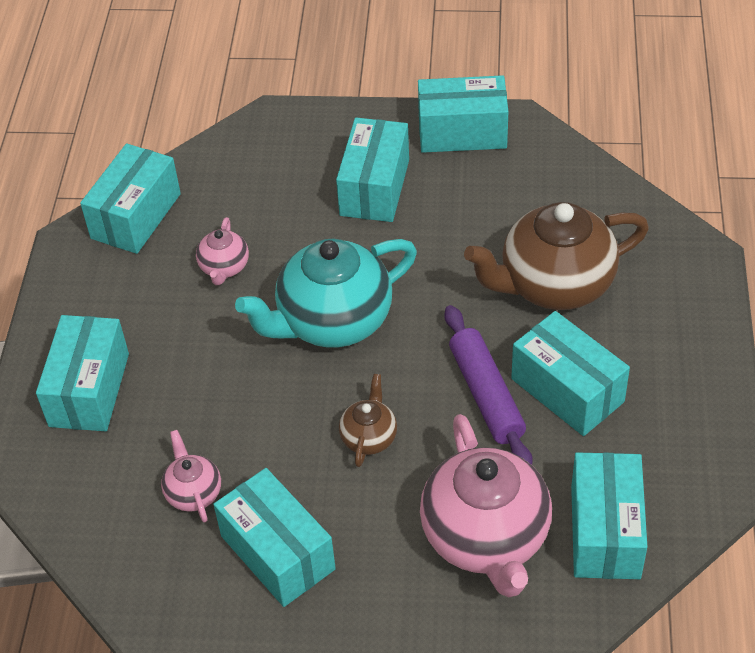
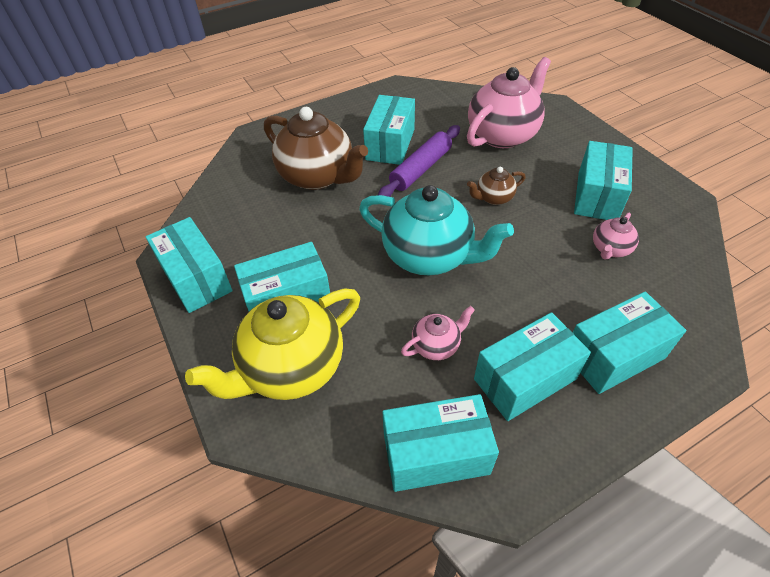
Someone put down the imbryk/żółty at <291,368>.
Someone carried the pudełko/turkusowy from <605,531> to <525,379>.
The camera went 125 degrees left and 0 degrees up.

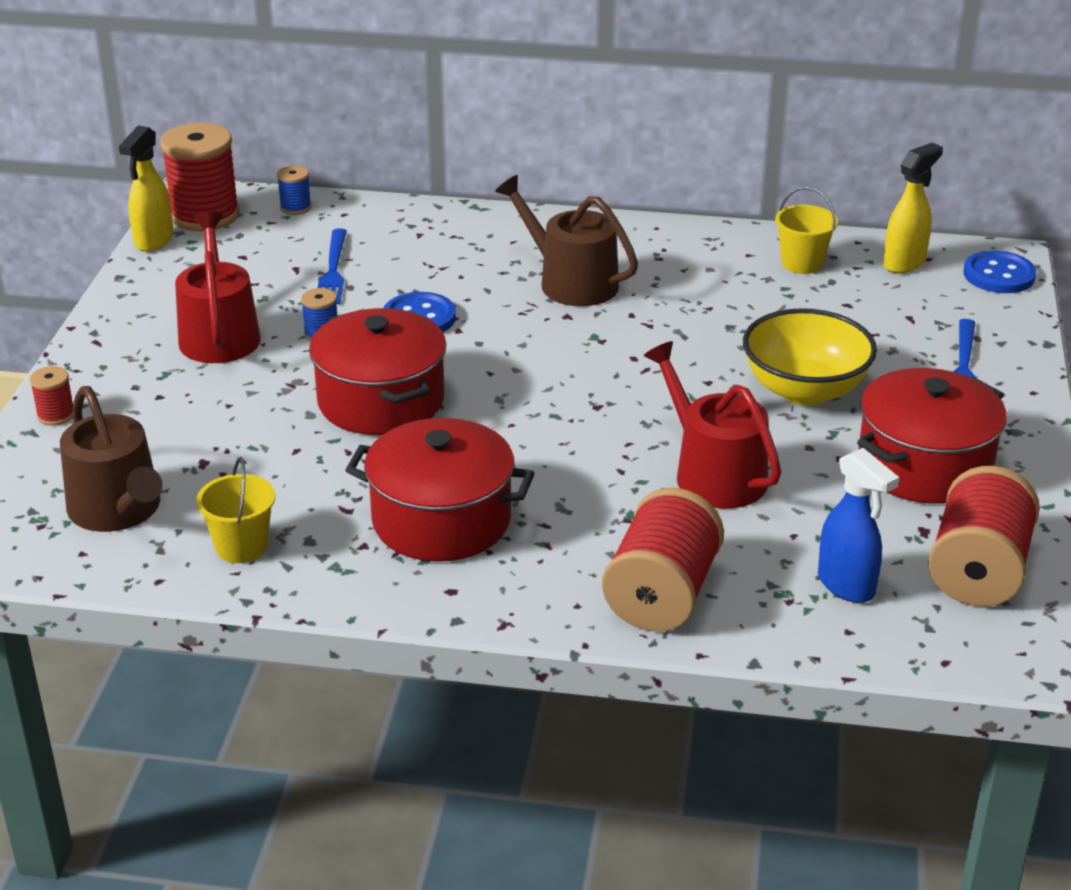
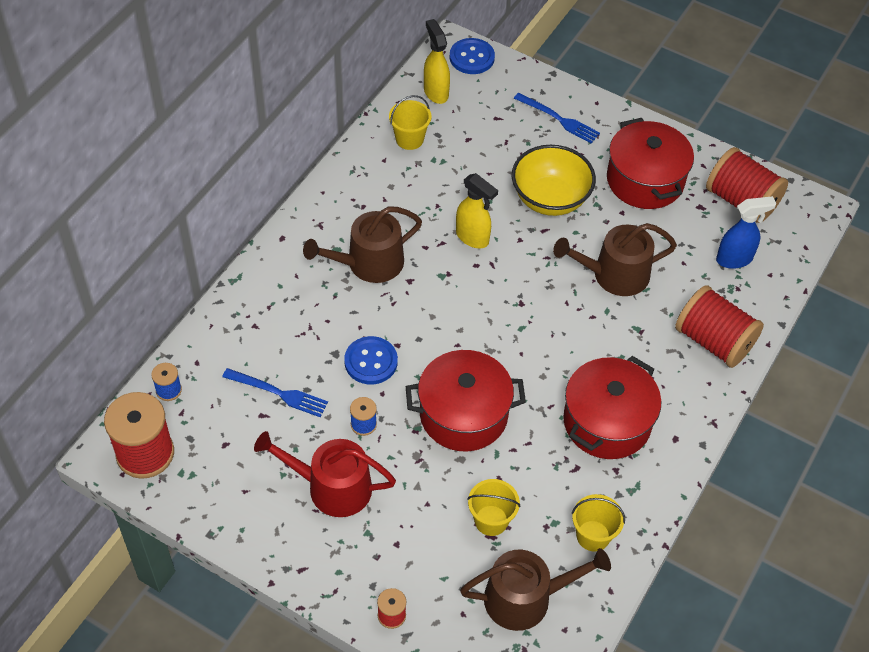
Someone carried the spryskiwacz/żółty from <154,241> to <472,237>.
Someone put down the wiadro/żółty at <491,520>.
Someone repainted the konewka/czerwony at <713,473>, which became the konewka/brązowy at <614,275>.
The camera went 70 degrees left and 20 degrees up.

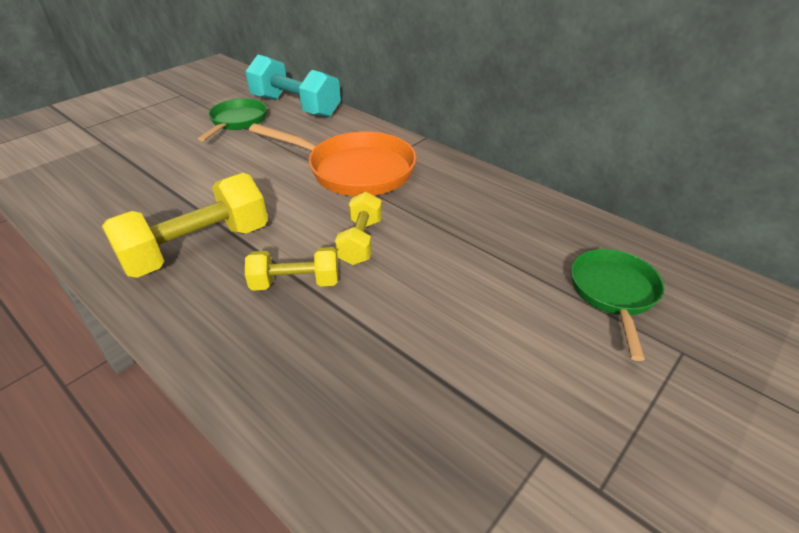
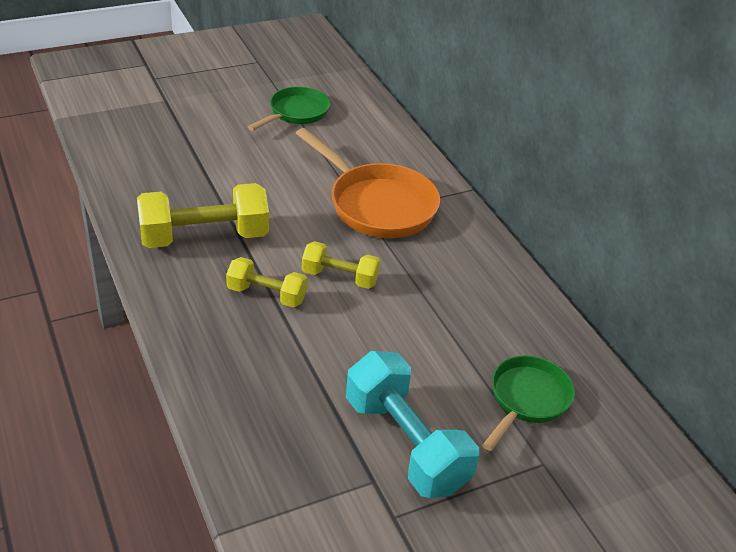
Someone rotated the hantel/żółty at <360,241> by 75 degrees clockwise.
Someone carried the hantel/turkusowy from <295,107> to <406,443>.
The camera went 20 degrees right and 0 degrees up.

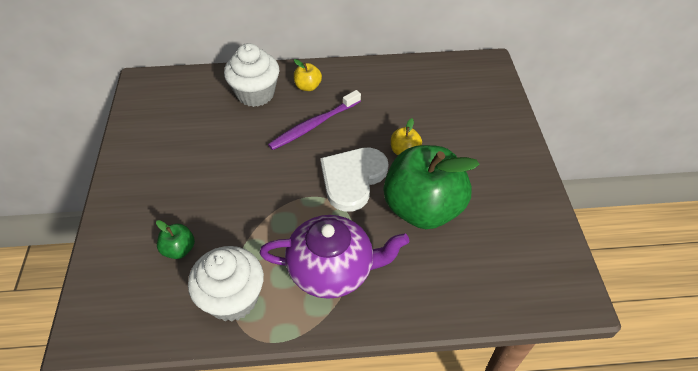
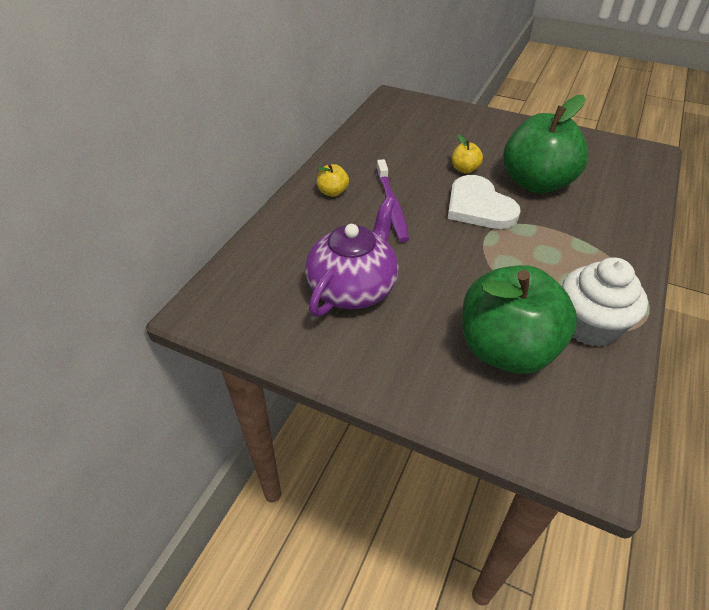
Someone carried the imbryk/fioletowy from <332,270> to <353,287>.
Someone scaled the jabłko/zielony at <179,249> by 2.44.
Someone took away the muffinka/biały at <255,94>.
The camera went 60 degrees left and 5 degrees down.

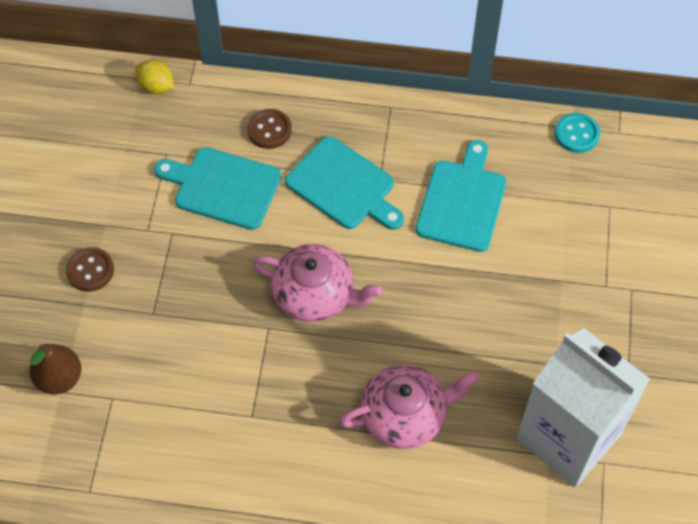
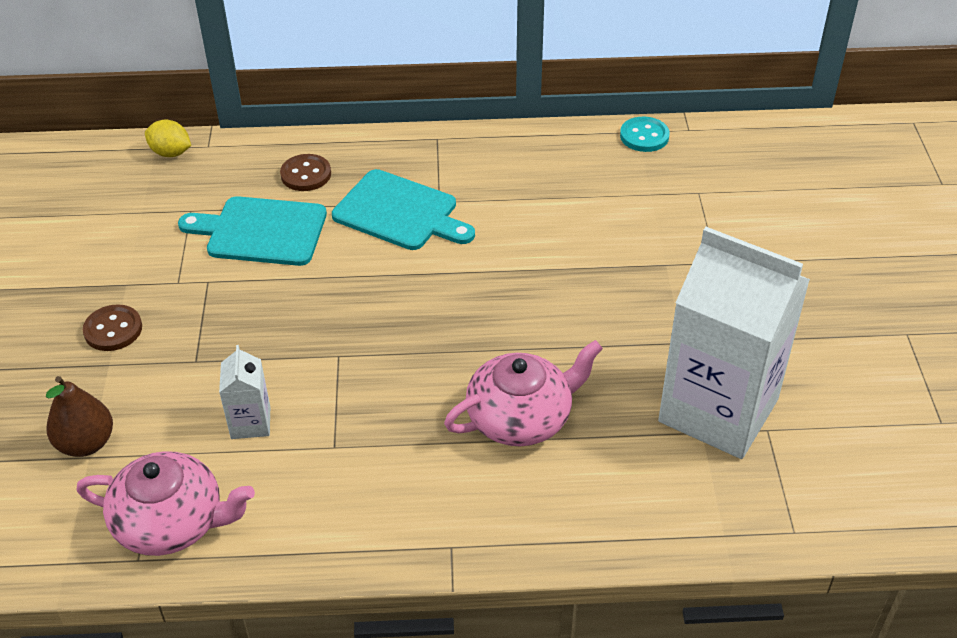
Someone carried the imbryk/różowy from <315,294> to <171,522>.
Someone put down the karton mleka/biały at <250,423>.
Someone took away the deska do krojenia/turkusowy at <462,201>.
The camera went 10 degrees left and 15 degrees down.

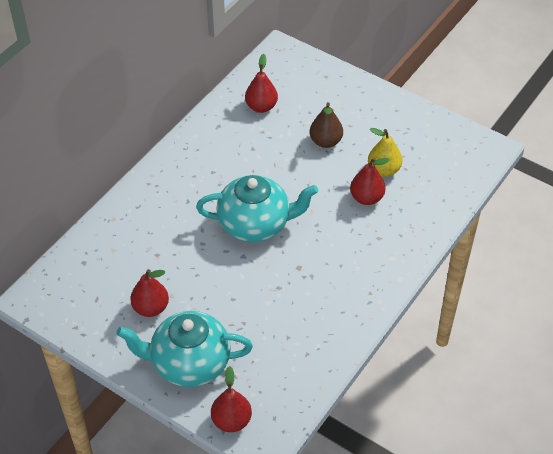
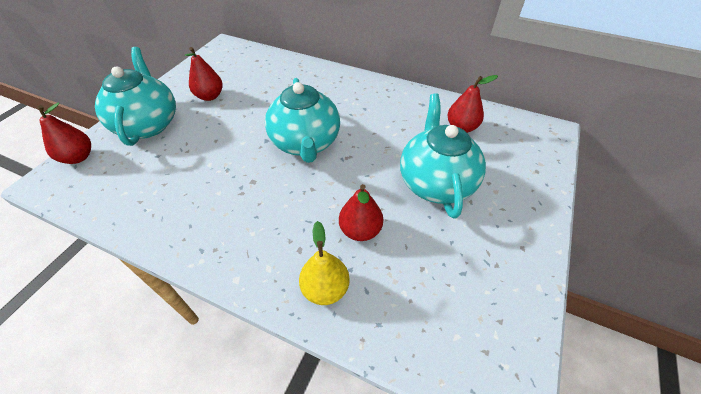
Someone carried the gruszka/żółty from <383,170> to <325,288>.
Someone swapped the gruszka/brązowy at <325,141> for the imbryk/turkusowy at <435,182>.
The camera went 80 degrees right and 0 degrees up.

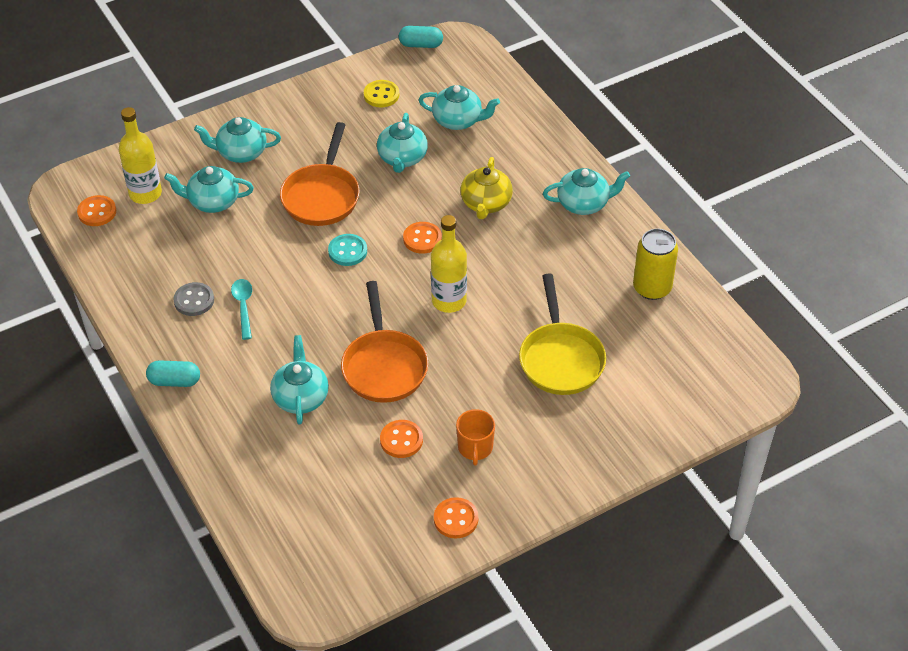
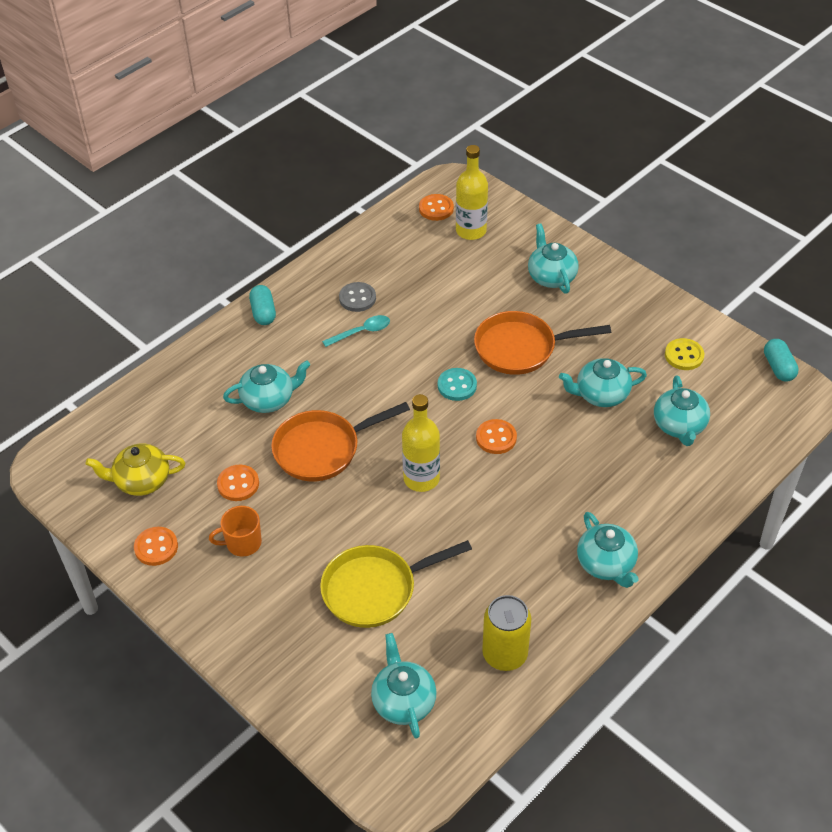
Someone carried the imbryk/żółty from <486,204> to <141,481>.
Someone carried the imbryk/turkusowy from <212,202> to <403,701>.
The camera went 75 degrees right and 0 degrees up.

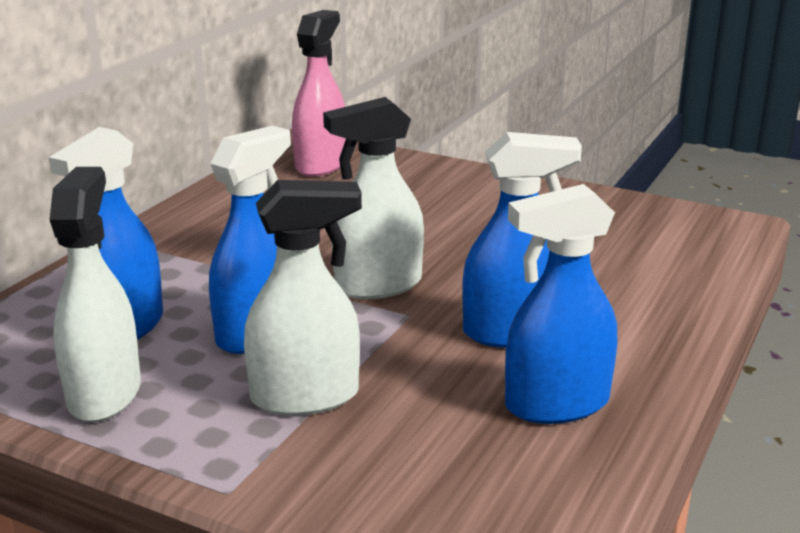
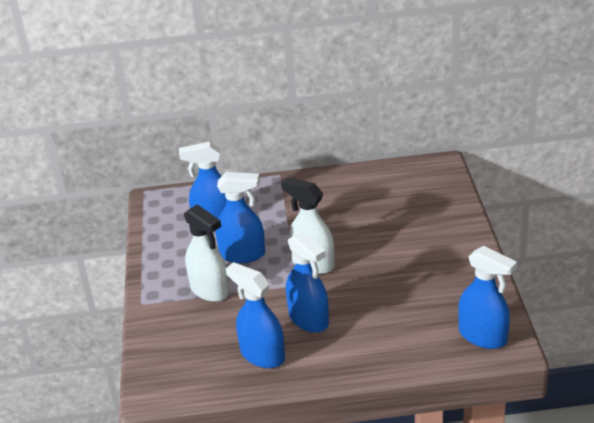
Someone put down the spryskiwacz/niebieski at <483,336>.
Someone took away the spryskiwacz/biały at <104,394>.
Someone took away the spryskiwacz/różowy at <321,165>.
The camera went 60 degrees right and 10 degrees up.

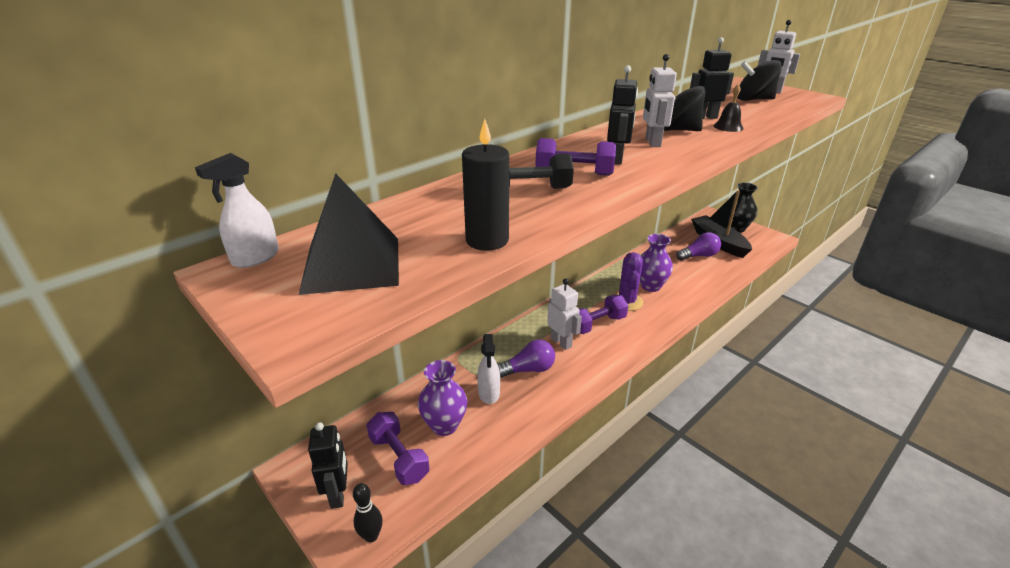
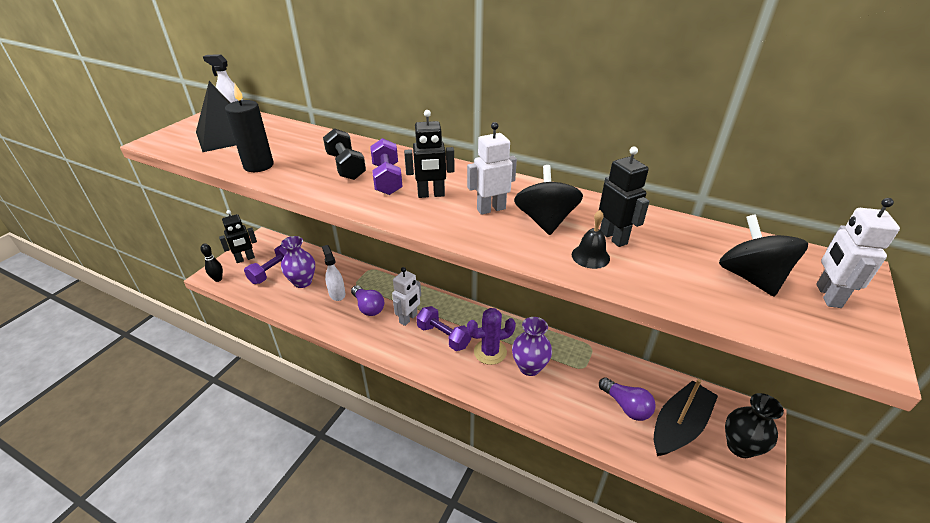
Someone rotated the spryskiwacz/biały at <489,393> by 90 degrees clockwise.
The camera went 70 degrees right and 5 degrees up.

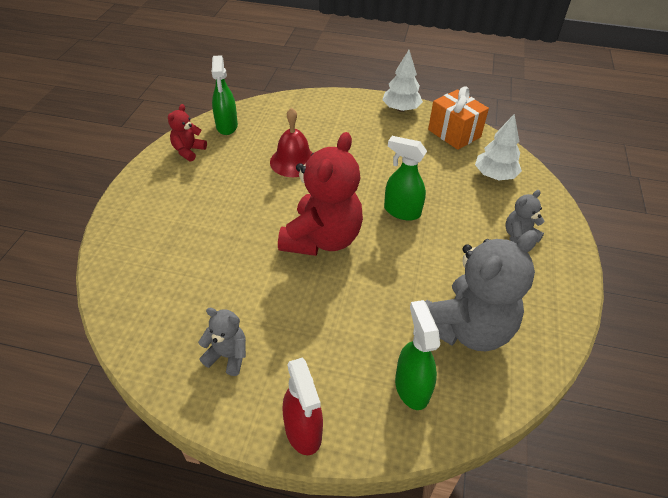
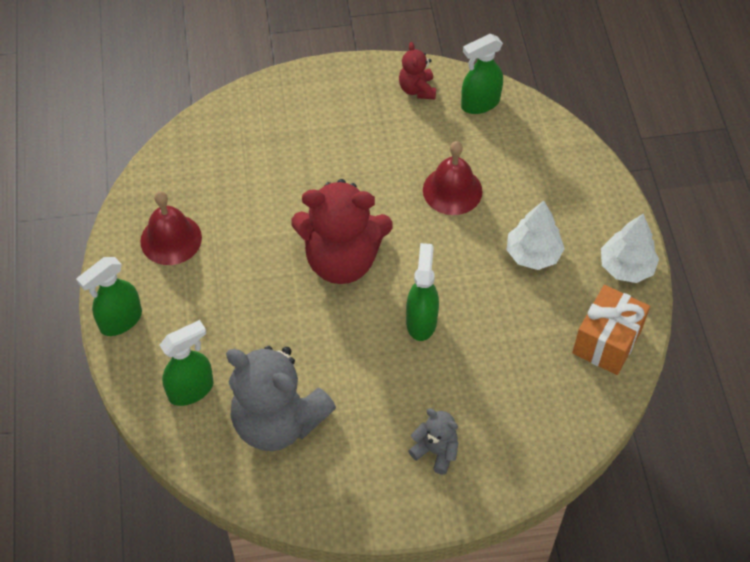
Someone repainted the spryskiwacz/czerwony at <303,431>, which became the spryskiwacz/zielony at <120,321>.
Someone swapped the miś/szary at <227,356> for the dzwonek/czerwony at <171,239>.
Someone rotated the miś/czerwony at <188,151> by 105 degrees counterclockwise.
Someone carried the drzewko/biały from <494,175> to <533,254>.
The camera went 70 degrees right and 10 degrees up.

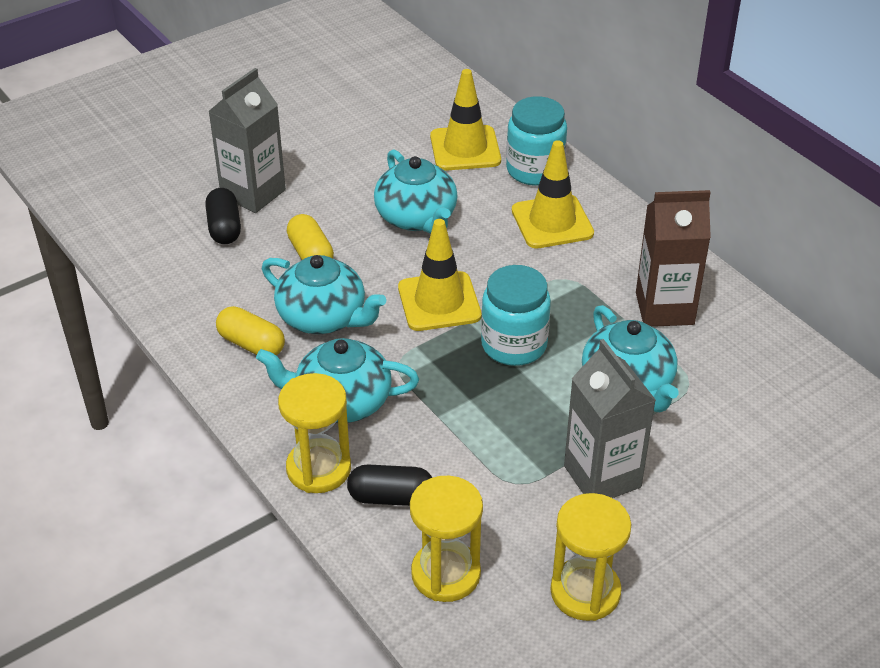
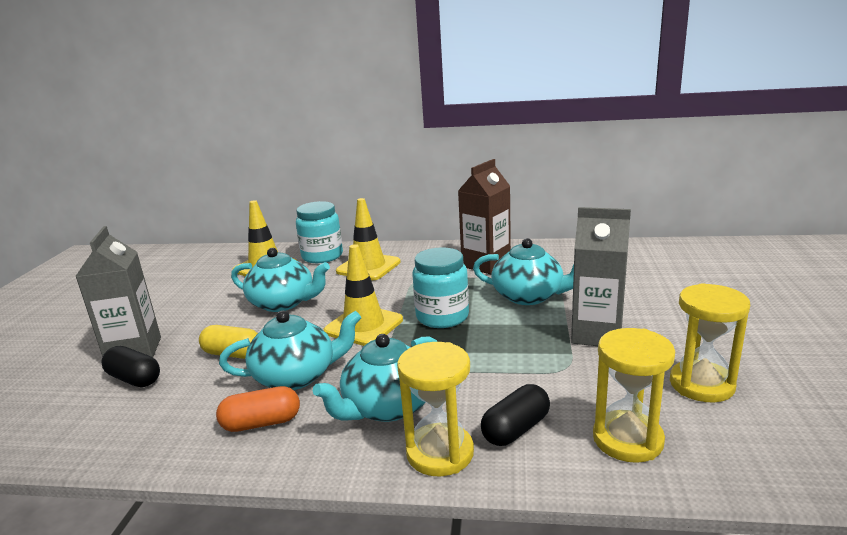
Someone repainted the kapsułka/żółty at <251,344>, which became the kapsułka/pomarańczowy at <261,423>.
The camera went 45 degrees left and 20 degrees down.

